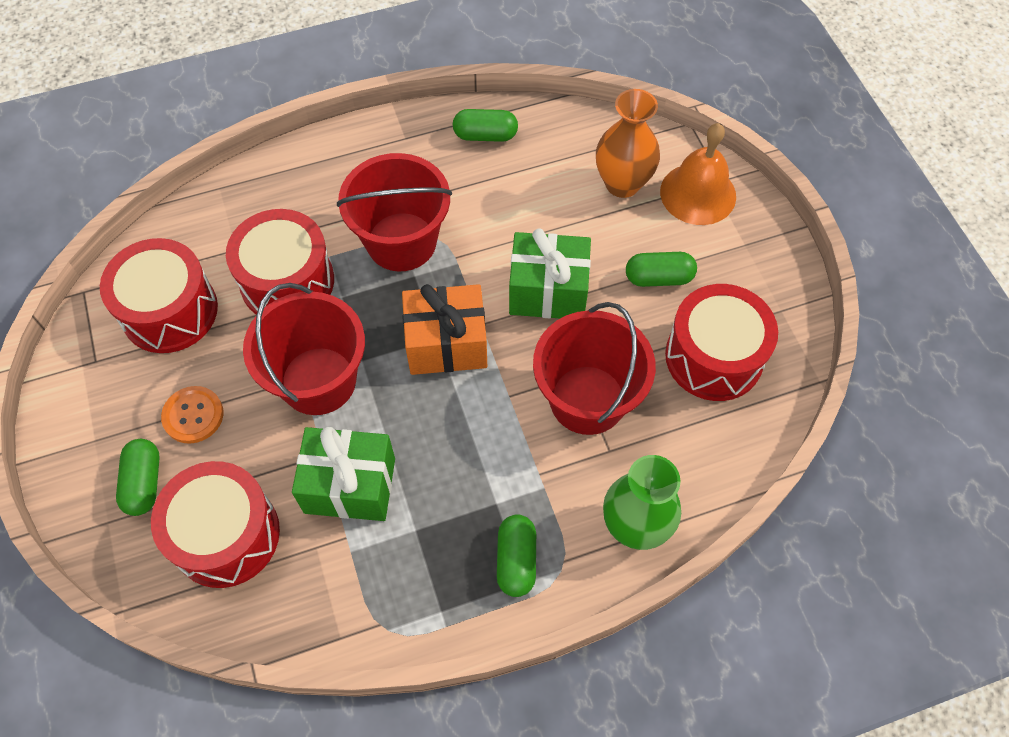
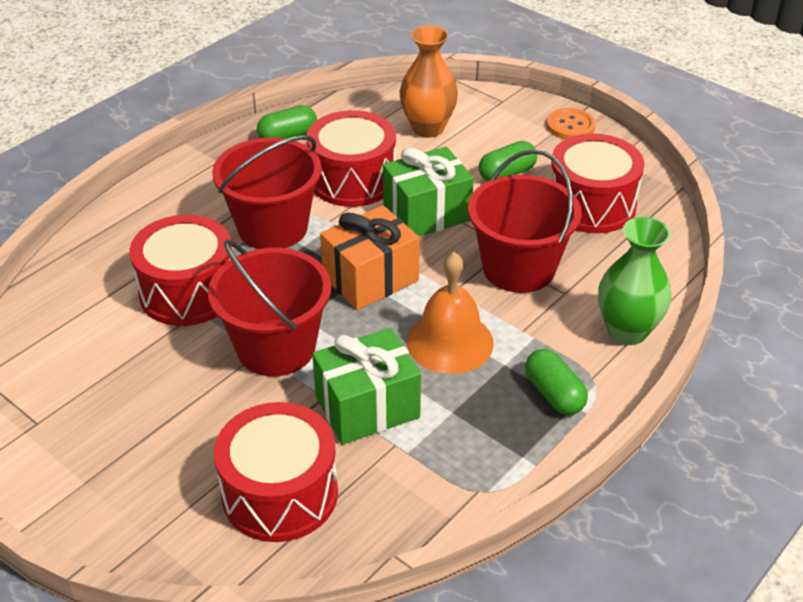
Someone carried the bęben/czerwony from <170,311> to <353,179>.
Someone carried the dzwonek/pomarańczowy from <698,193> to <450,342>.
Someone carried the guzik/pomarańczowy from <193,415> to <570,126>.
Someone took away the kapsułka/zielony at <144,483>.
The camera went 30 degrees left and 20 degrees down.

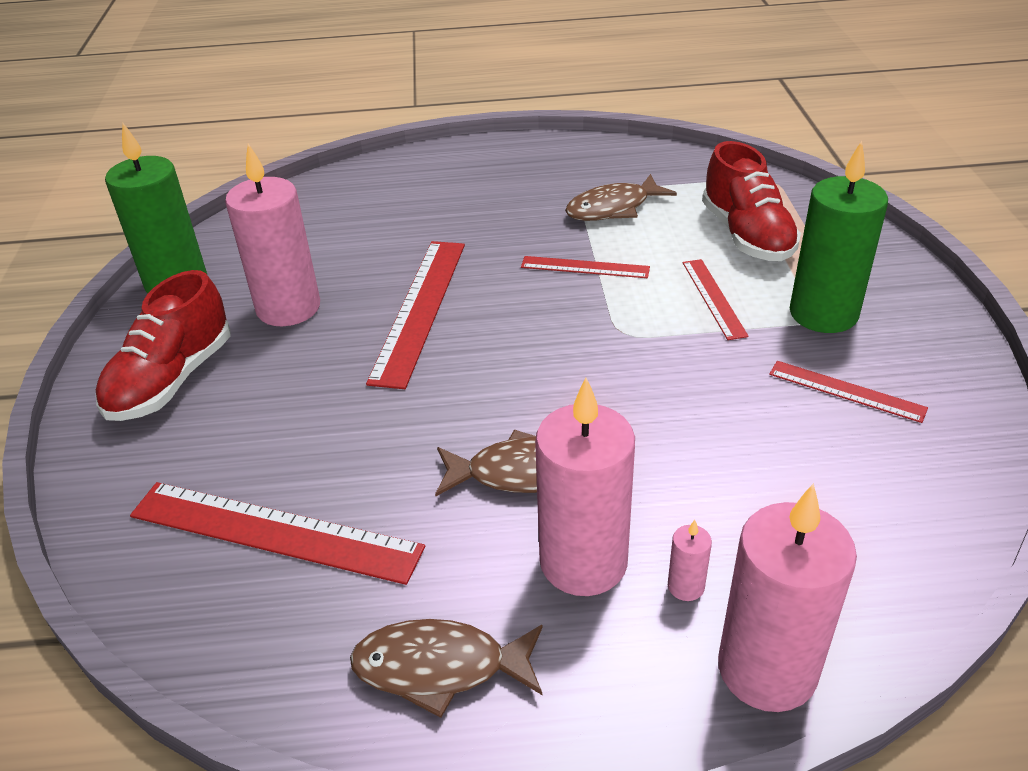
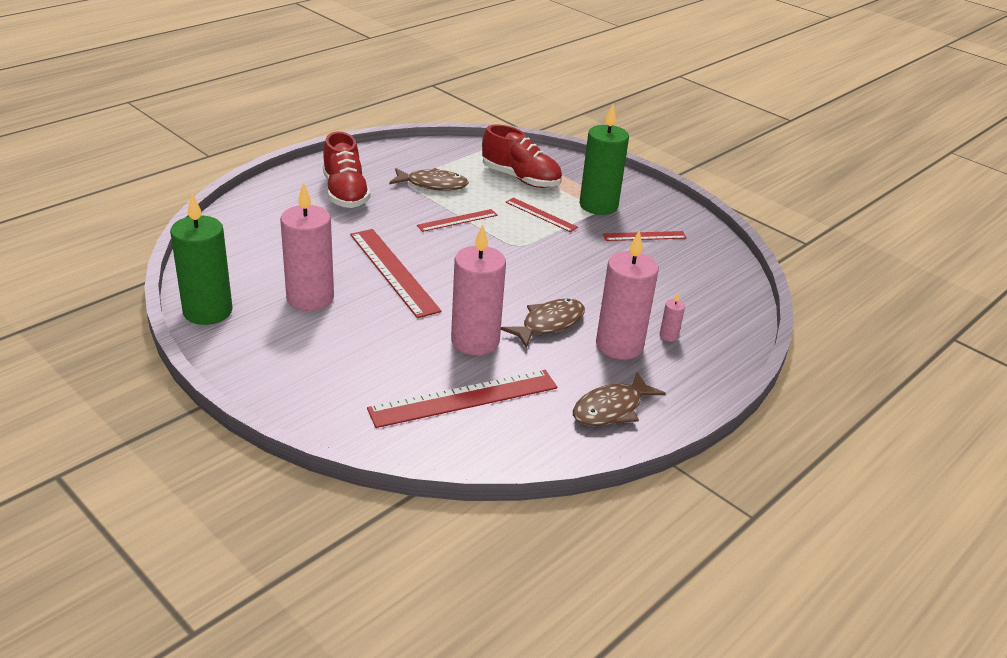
Someone carried the but/czerwony from <172,380> to <345,193>.
Someone rotated the ryba/brązowy at <613,208> by 105 degrees counterclockwise.
Someone carried the świeca/różowy from <767,669> to <475,341>.
The camera went 45 degrees left and 5 degrees down.

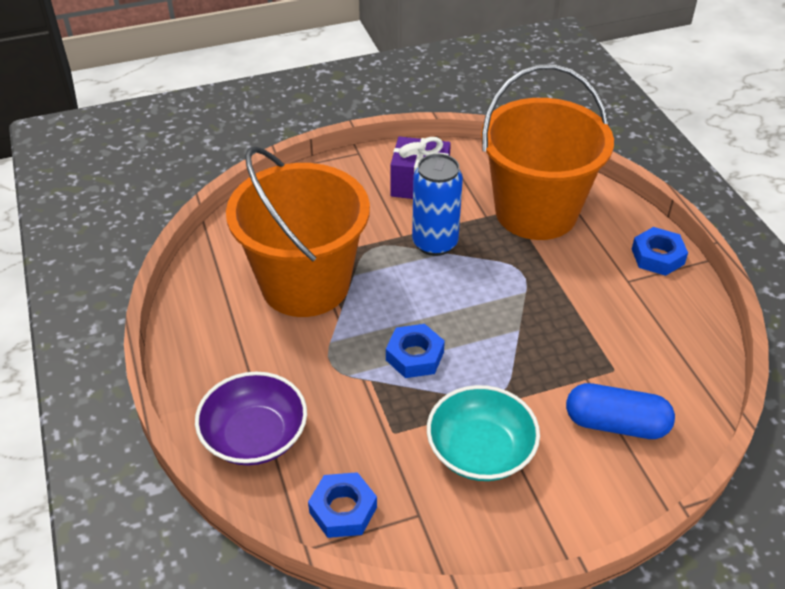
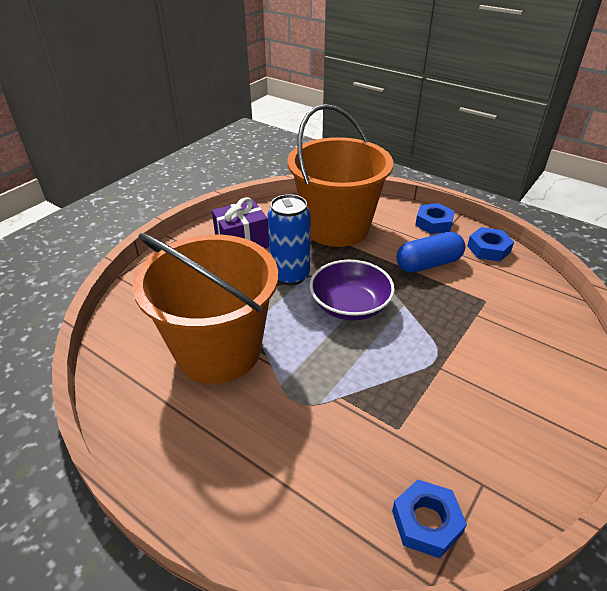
Someone carried the miska/fioletowy from <254,436> to <350,305>.
Someone carried the kapsułka/niebieski from <616,424> to <428,264>.
Someone carried the nakrętka/niebieski from <415,356> to <488,249>.
Someone took away the miska/turkusowy at <480,450>.
The camera went 35 degrees left and 5 degrees down.

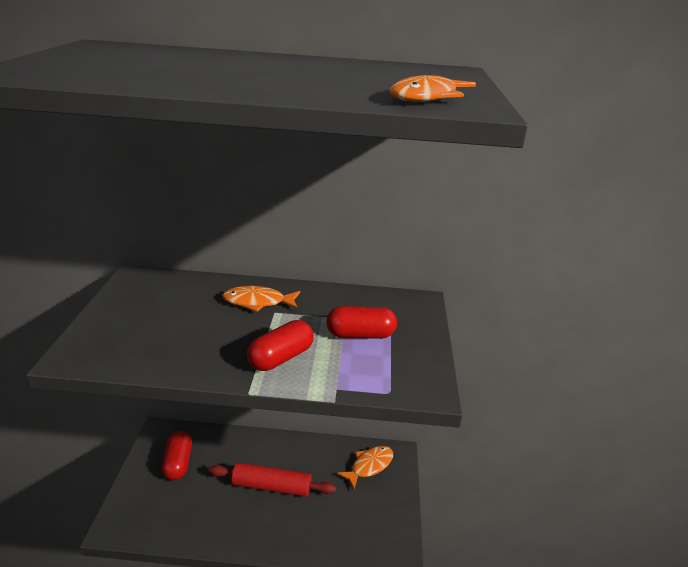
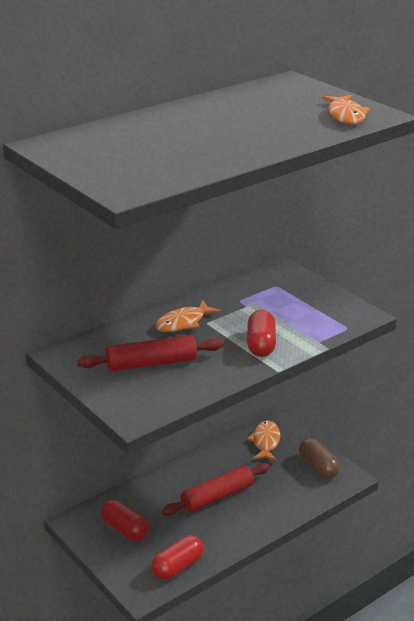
Someone put down the wałek do ciasta/czerwony at <151,363>.
Someone carried the kapsułka/czerwony from <360,335> to <177,567>.
Someone put down the kapsułka/brązowy at <318,467>.
The camera went 40 degrees left and 0 degrees up.

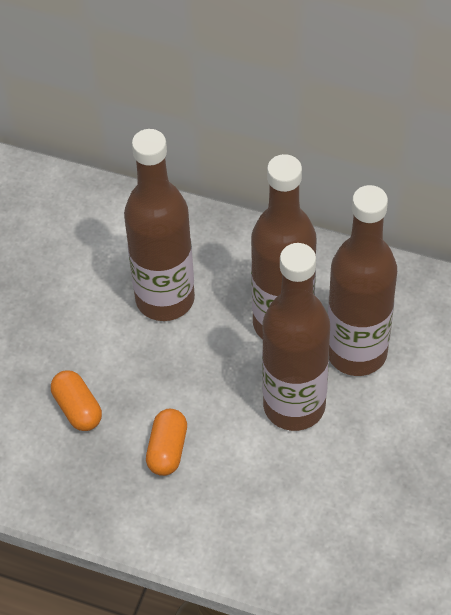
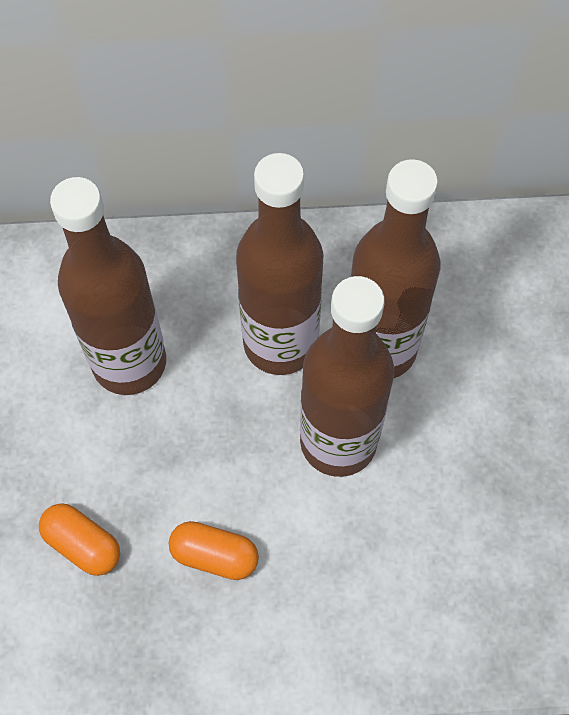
Someone rotated the kapsułka/pomarańczowy at <167,450> by 60 degrees counterclockwise.
The camera went 25 degrees left and 10 degrees up.

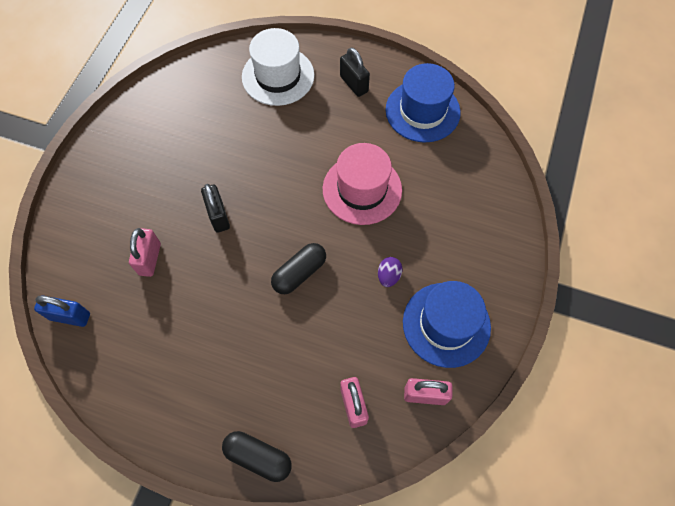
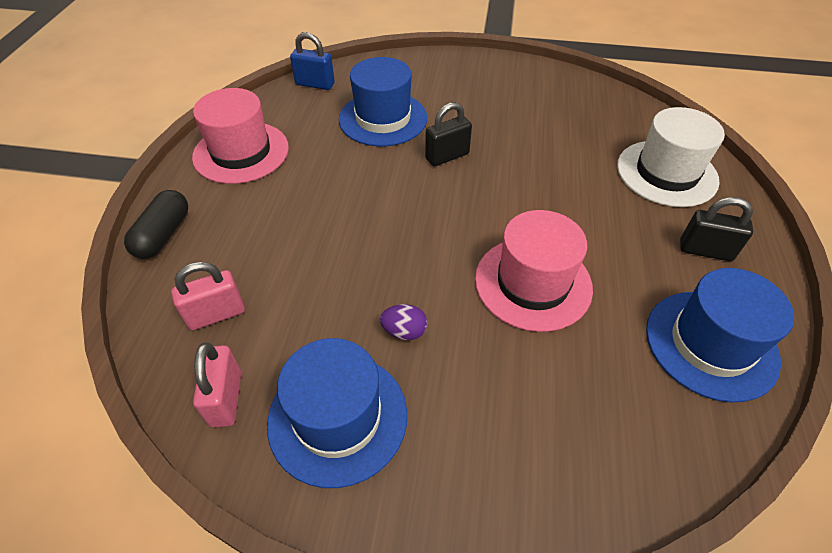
Someone put down the kapelusz/różowy at <241,152>.
Someone rotated the kłódka/niebieski at <70,316> by 75 degrees counterclockwise.
Someone swapped the kłódka/różowy at <150,259> for the kapelusz/niebieski at <383,118>.
Someone rotated the kłódka/czarny at <354,84> by 60 degrees clockwise.
Someone took away the kapsułka/czarny at <299,273>.
The camera went 80 degrees right and 15 degrees down.

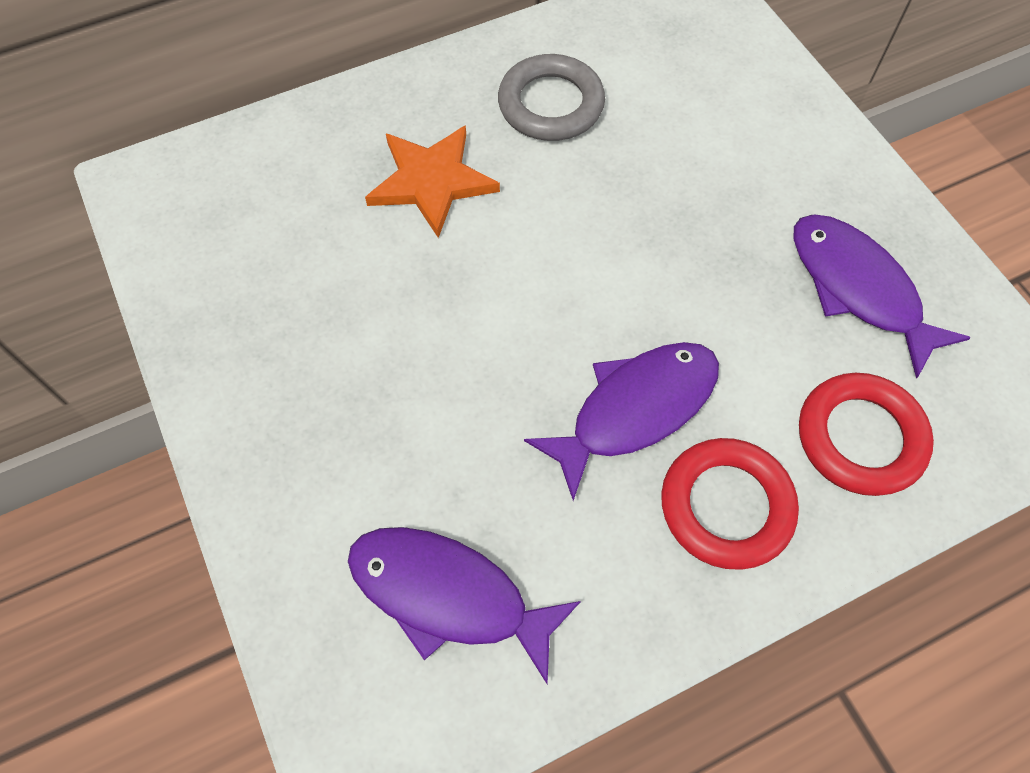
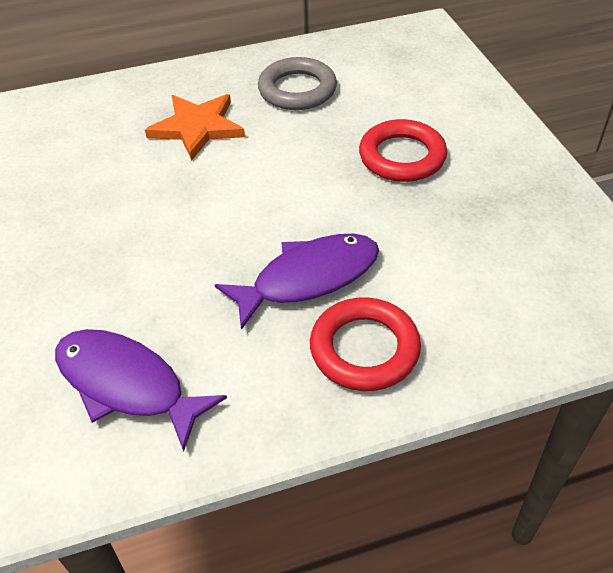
Someone carried the pierścień/czerwony from <860,437> to <402,156>.
Someone took away the ryba/fioletowy at <858,289>.
The camera went 10 degrees right and 15 degrees down.

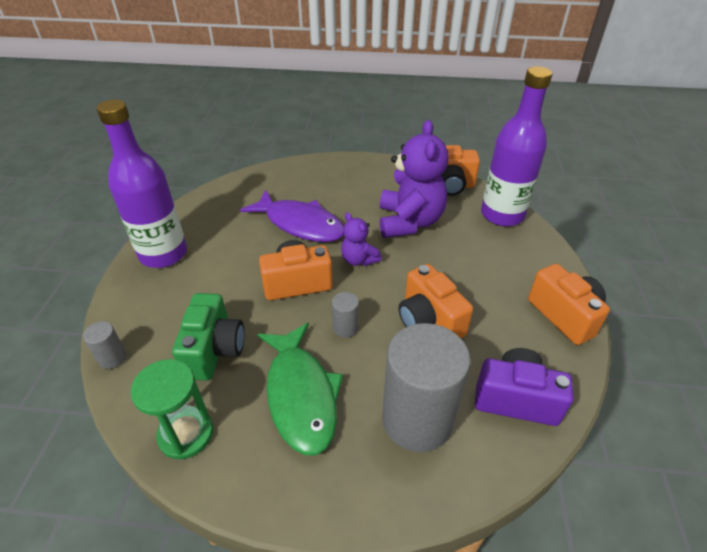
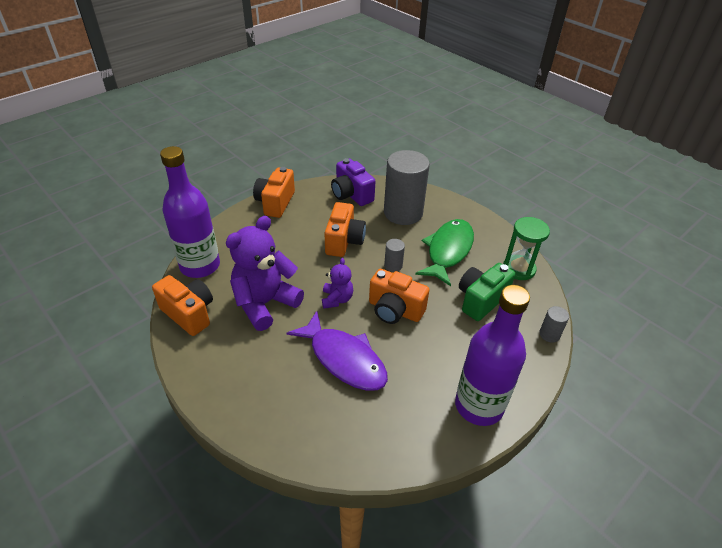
Someone rotated the ryba/fioletowy at <300,224> by 150 degrees clockwise.
The camera went 140 degrees left and 0 degrees up.

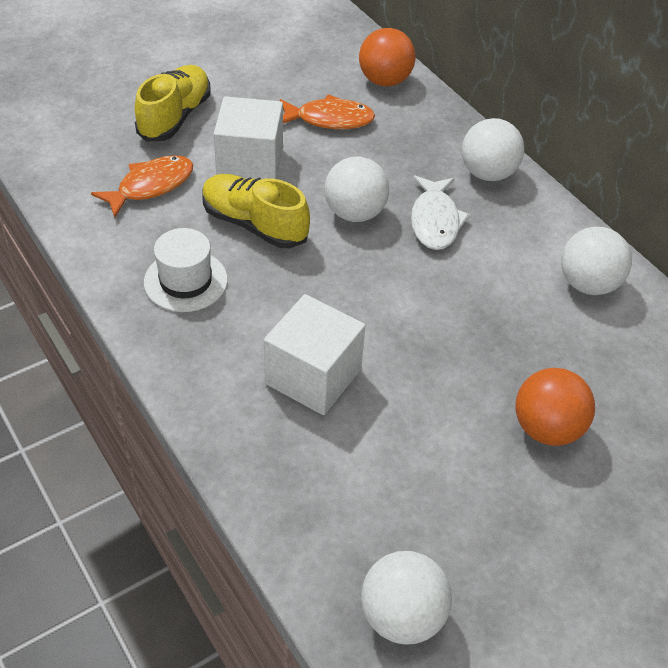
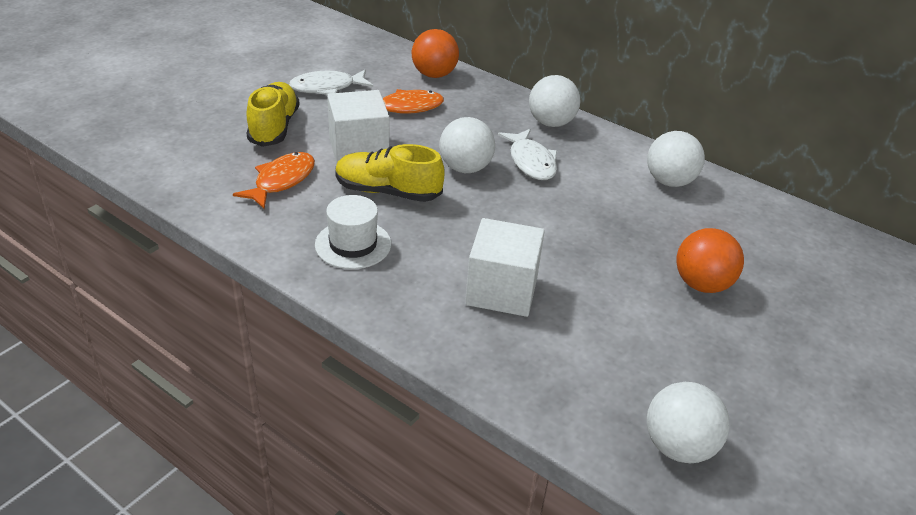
Someone put down the ryba/biały at <327,87>.
The camera went 20 degrees left and 10 degrees down.

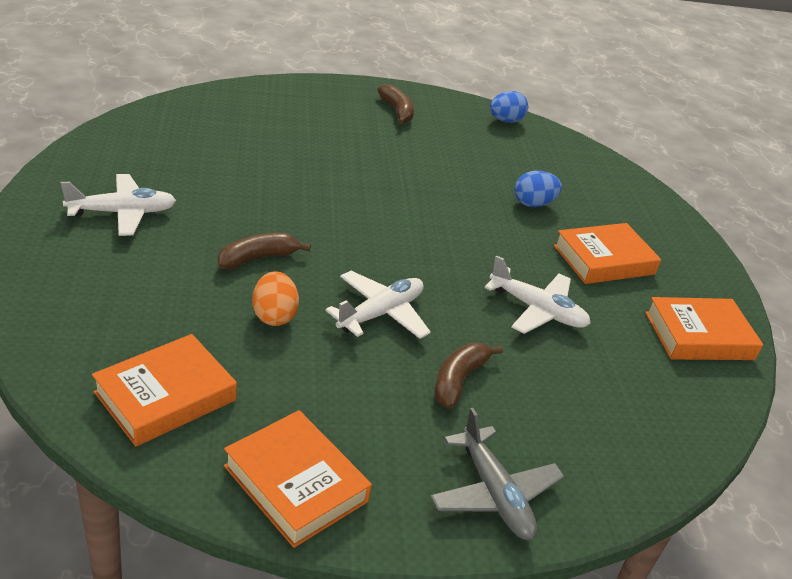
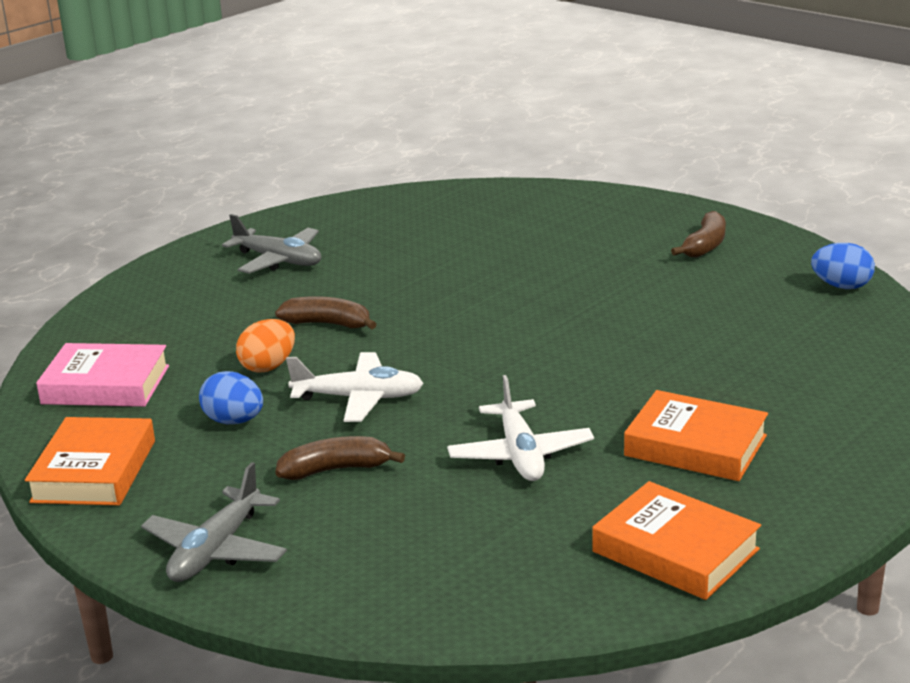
Someone repainted the książka/pomarańczowy at <165,396>, which became the książka/różowy at <106,385>.
Someone carried the jajko/niebieski from <533,204> to <234,421>.
Someone repainted the samolot/biały at <122,213>, which became the samolot/szary at <278,260>.
The camera went 55 degrees right and 10 degrees down.

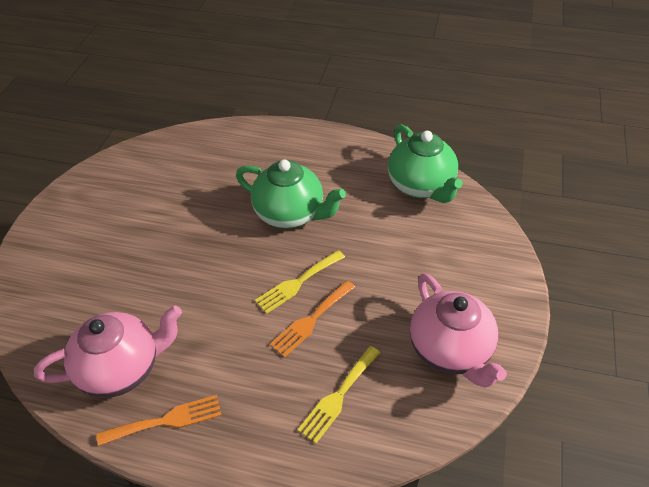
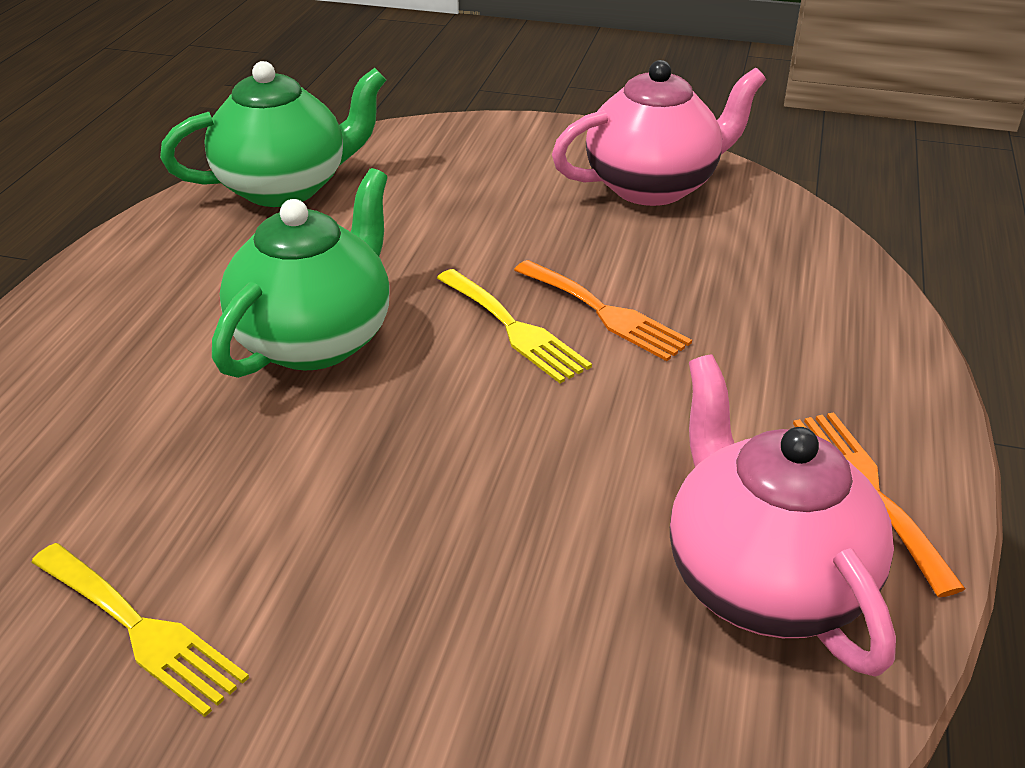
Someone carried the widelec/żółty from <338,396> to <141,630>.
The camera went 90 degrees left and 10 degrees down.

